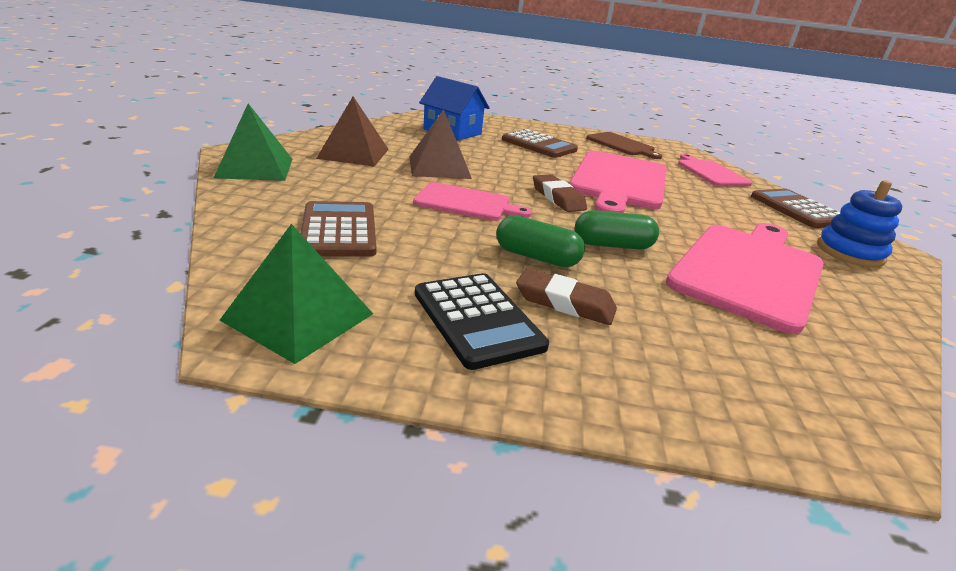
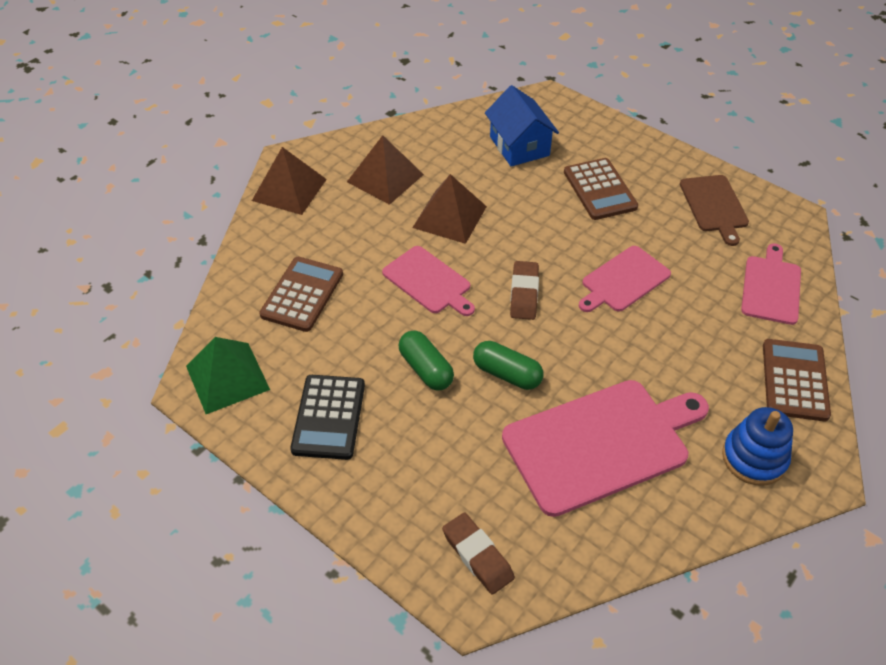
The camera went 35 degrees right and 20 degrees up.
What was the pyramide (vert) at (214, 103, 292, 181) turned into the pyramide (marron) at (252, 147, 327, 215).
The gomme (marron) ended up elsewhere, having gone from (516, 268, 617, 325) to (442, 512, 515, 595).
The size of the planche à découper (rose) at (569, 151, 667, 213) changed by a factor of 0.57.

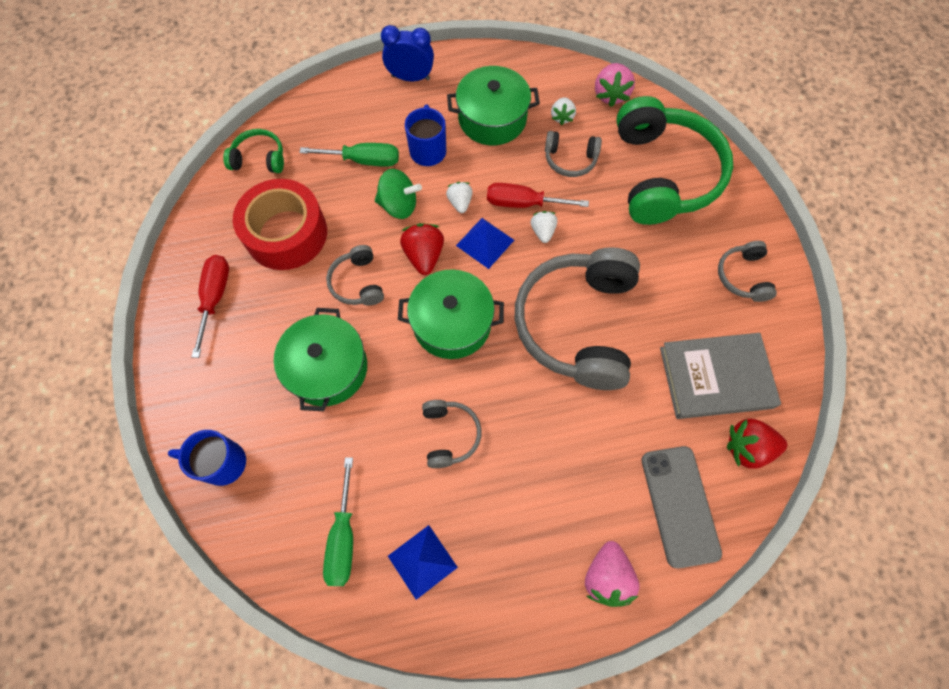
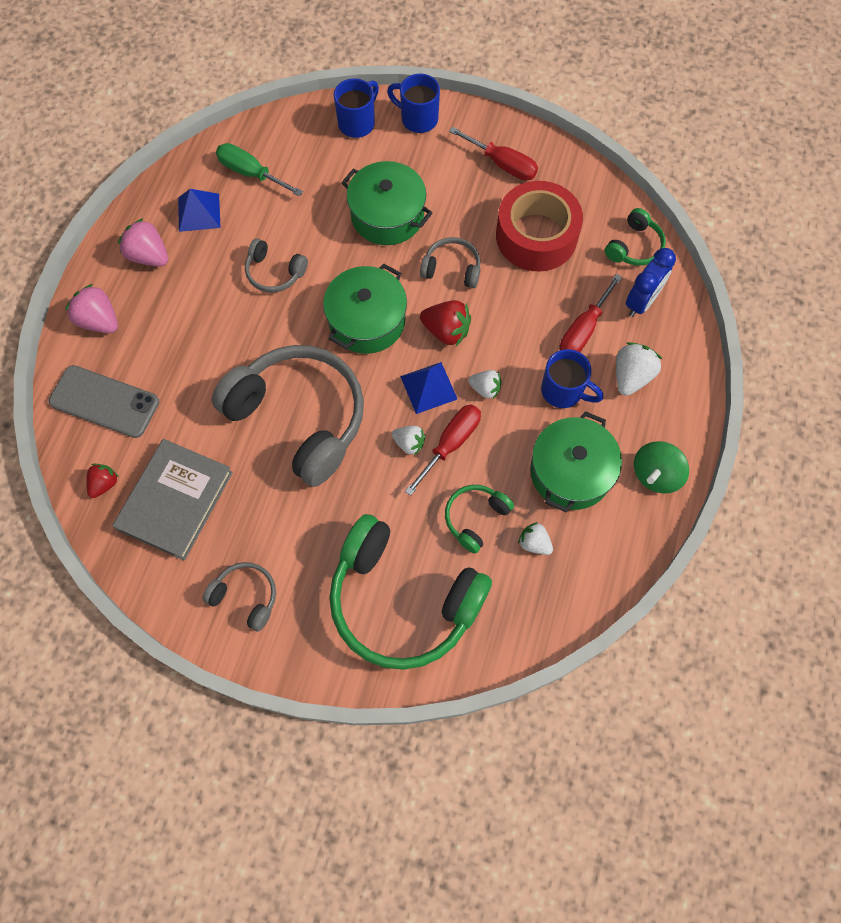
The camera went 120 degrees right and 0 degrees up.
What was the tournevis (vert) at (299, 143, 399, 167) turned into the tournevis (rouge) at (559, 274, 622, 352).
The toupie (vert) ended up elsewhere, having gone from (375, 169, 422, 219) to (634, 441, 689, 494).
The réveil (bleu) ended up elsewhere, having gone from (381, 25, 434, 81) to (626, 248, 676, 317).
What was the casque audio (gris) at (545, 131, 602, 177) turned into the casque audio (vert) at (445, 485, 514, 554).
The fraise (rose) ended up elsewhere, having gone from (595, 63, 635, 107) to (118, 218, 168, 267).
The size of the fraise (rouge) at (727, 419, 787, 468) changed by a factor of 0.63.
The second view gained the tasse (bleu) at (387, 74, 440, 133).
The second view gained the fraise (blanc) at (616, 342, 662, 396).

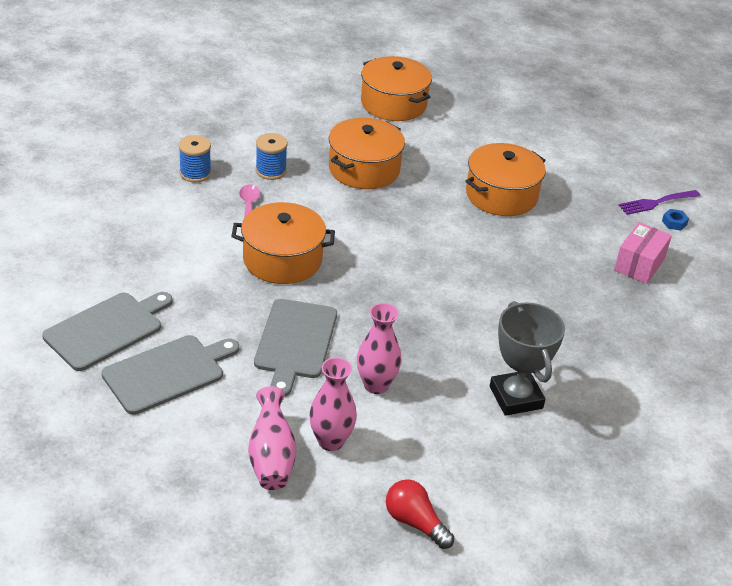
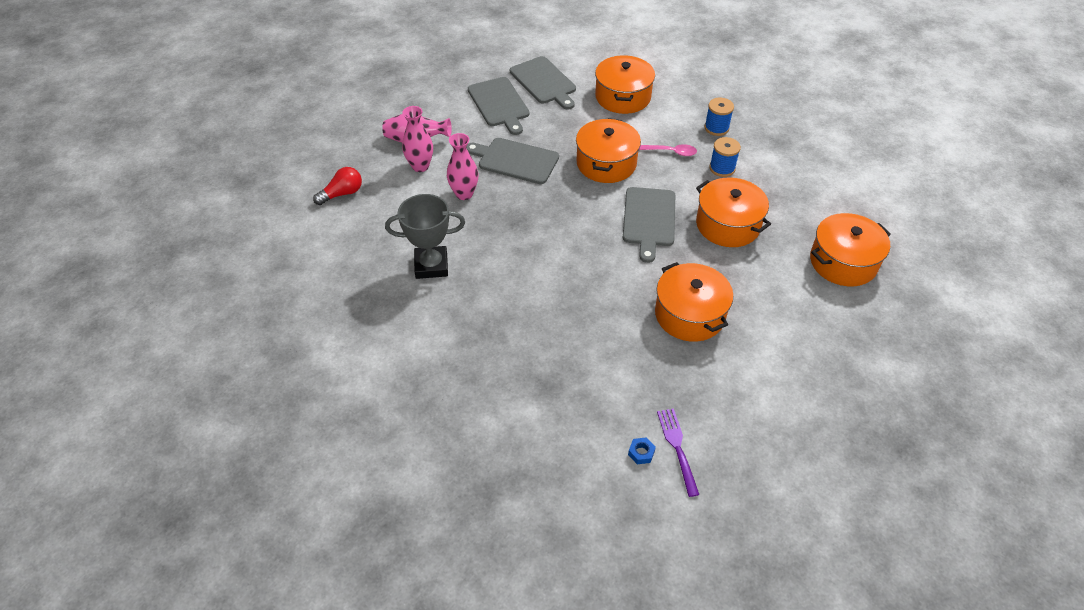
The camera went 105 degrees right and 10 degrees up.
The second view lost the boîte (rose) at (614, 222, 672, 284).
The second view gained the marmite (orange) at (595, 55, 655, 114).
The second view gained the planche à découper (gris) at (623, 187, 675, 263).

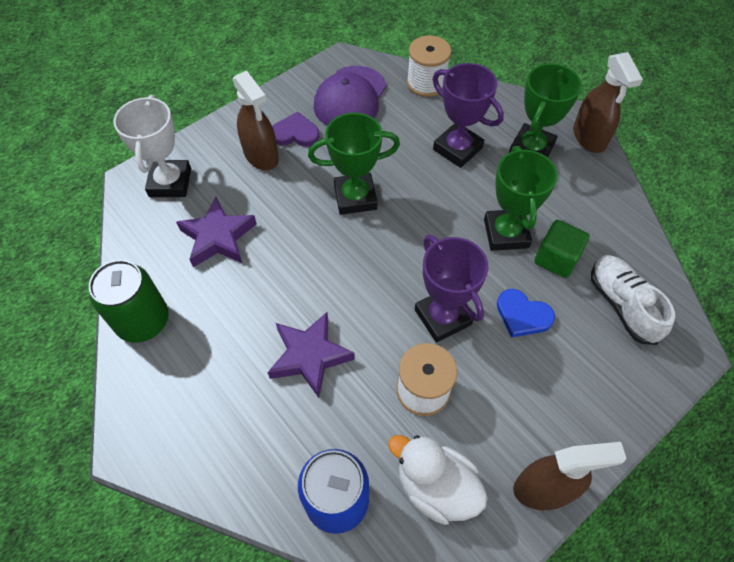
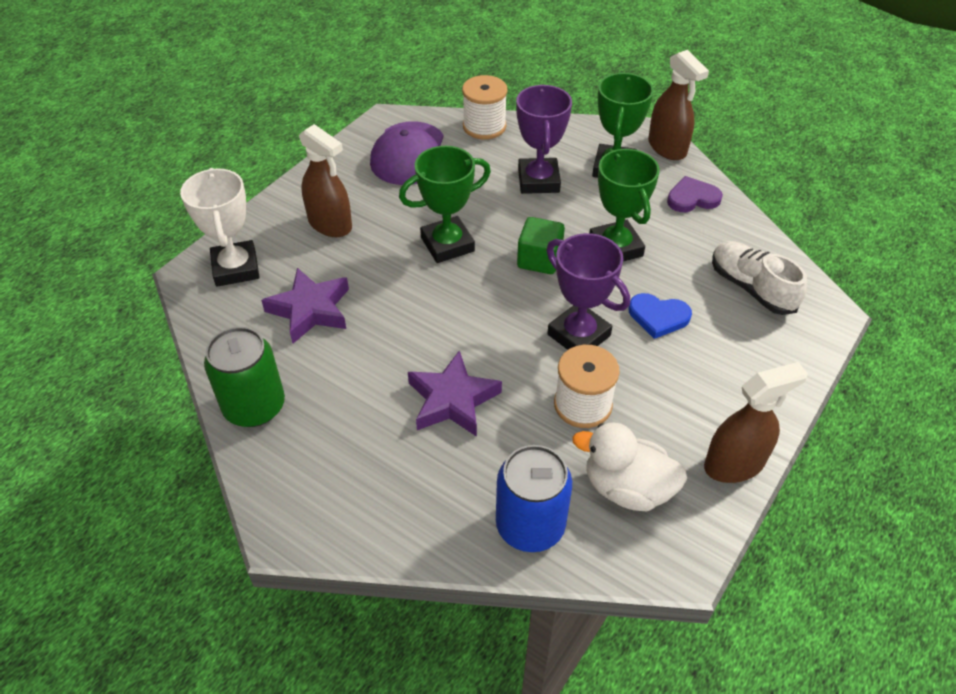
The camera went 15 degrees left and 10 degrees down.
The cœur (violet) ended up elsewhere, having gone from (272, 112, 320, 147) to (667, 176, 723, 212).
The trophée (violet) at (432, 63, 504, 168) ended up facing another way, 60 degrees clockwise from before.
The cube (vert) ended up elsewhere, having gone from (534, 220, 590, 278) to (517, 217, 565, 274).

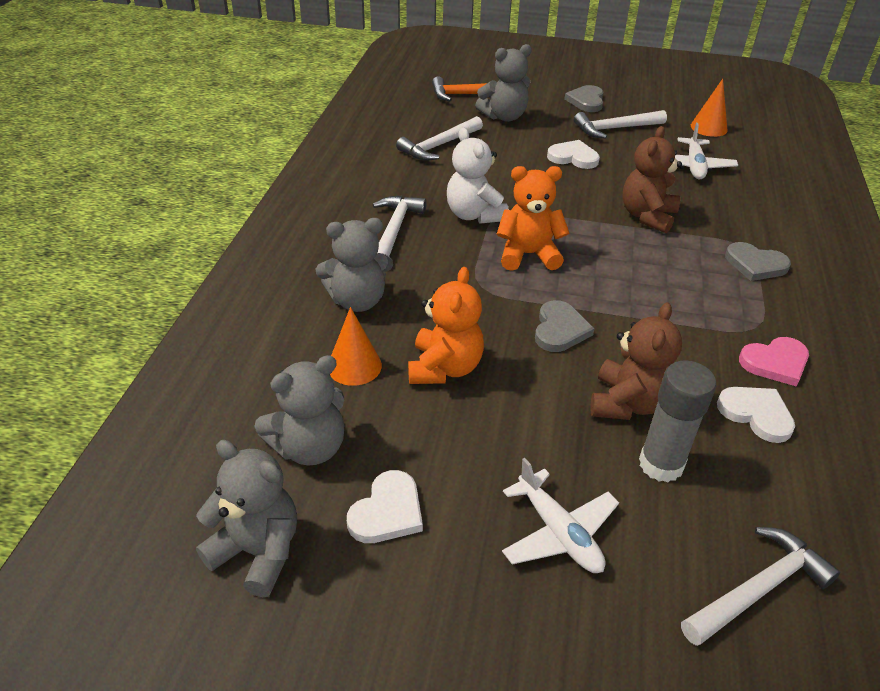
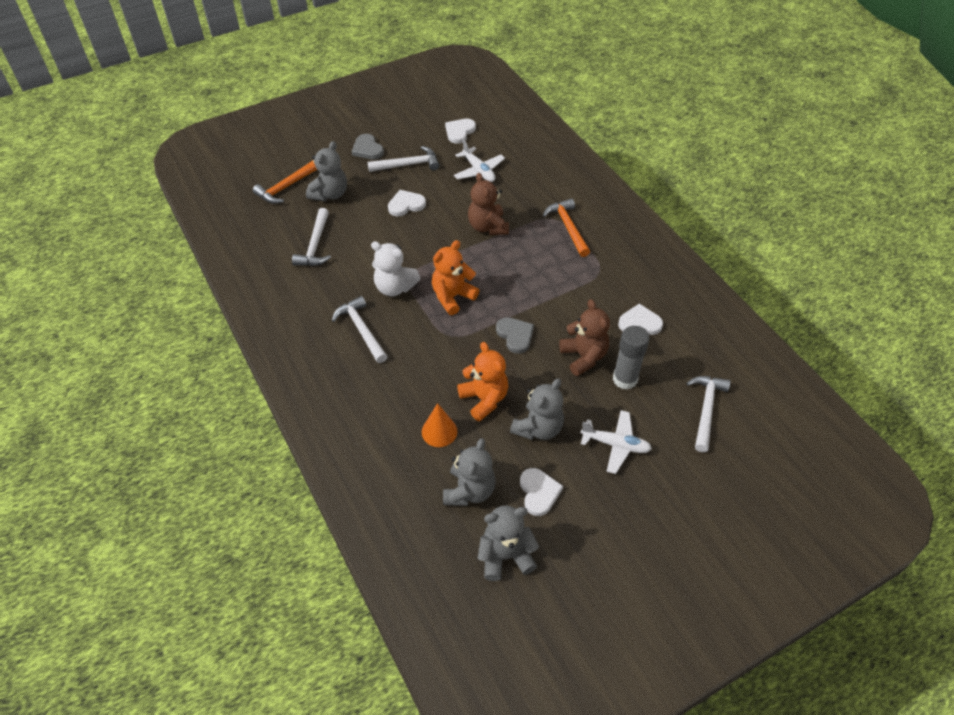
The camera went 40 degrees left and 10 degrees up.
The ours en peluche (gris) ended up elsewhere, having gone from (316, 218, 393, 312) to (510, 378, 564, 440).
The marteau (blanc) at (574, 110, 667, 139) ended up facing another way, 135 degrees counterclockwise from before.
Where the cône (orange) stood at (691, 79, 728, 137), the cœur (blanc) came to stand at (445, 119, 476, 144).
Where the cœur (gris) stood at (725, 242, 791, 281), the marteau (orange) came to stand at (543, 198, 590, 257).
The second view lost the cœur (rose) at (739, 337, 809, 387).

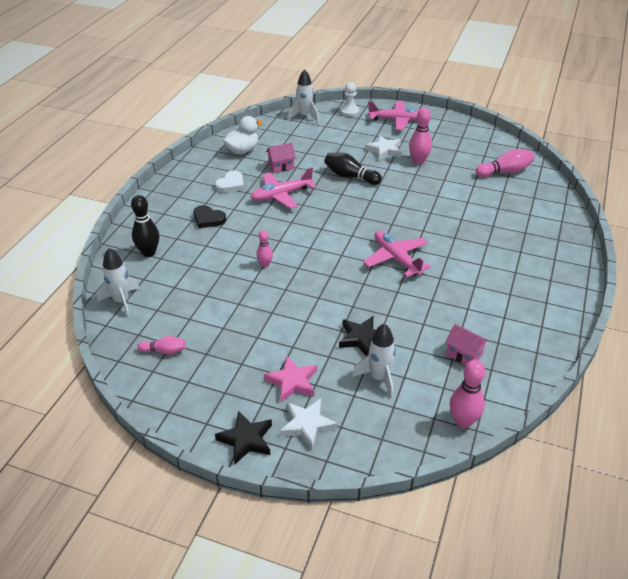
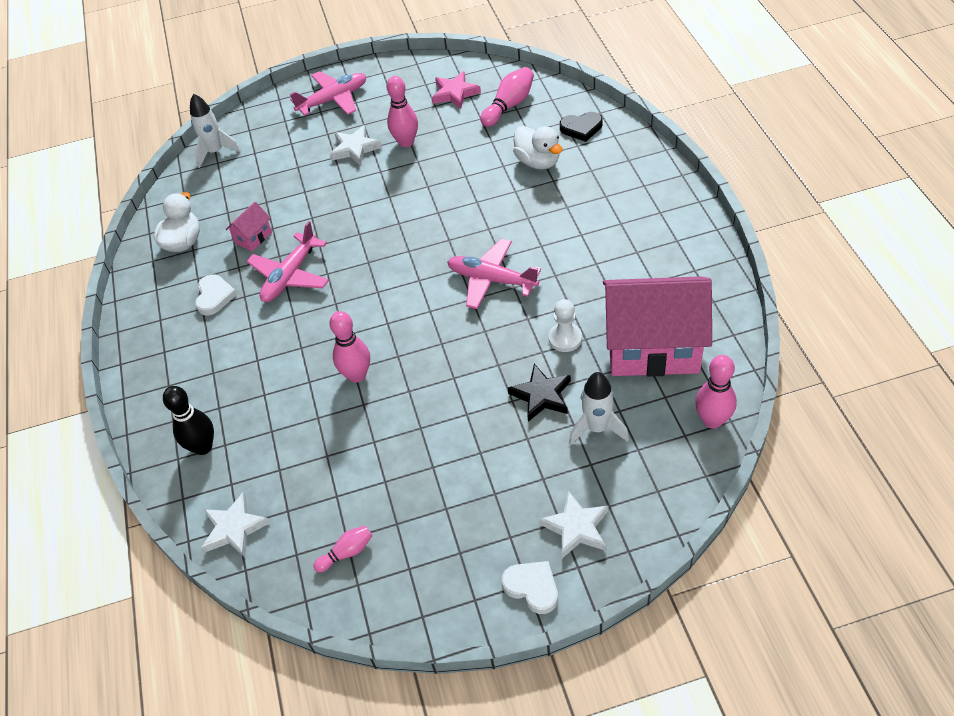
The camera went 30 degrees left and 10 degrees up.
Where the fusée (blanc) stood at (97, 248, 140, 317), the étoile (blanc) came to stand at (202, 493, 270, 558).
The cœur (noir) ended up elsewhere, having gone from (193, 205, 226, 228) to (560, 112, 602, 142).
Where the étoile (noir) stood at (215, 411, 272, 464), the cœur (blanc) came to stand at (501, 561, 558, 614).
The size of the quille (rose) at (256, 230, 273, 267) changed by a factor of 1.65.
The étoile (rose) ended up elsewhere, having gone from (264, 356, 317, 402) to (432, 71, 481, 109).
The second view lost the quille (noir) at (324, 153, 382, 185).
The pion (blanc) ended up elsewhere, having gone from (340, 82, 359, 117) to (549, 299, 582, 352).
The size of the maison (rose) at (445, 324, 489, 365) changed by a factor of 2.46.
The second view gained the canard (blanc) at (513, 126, 563, 170).

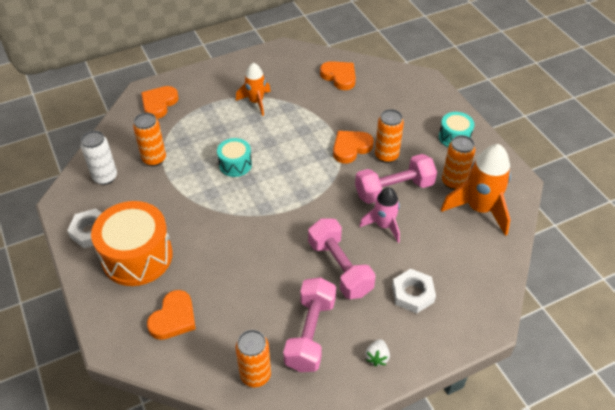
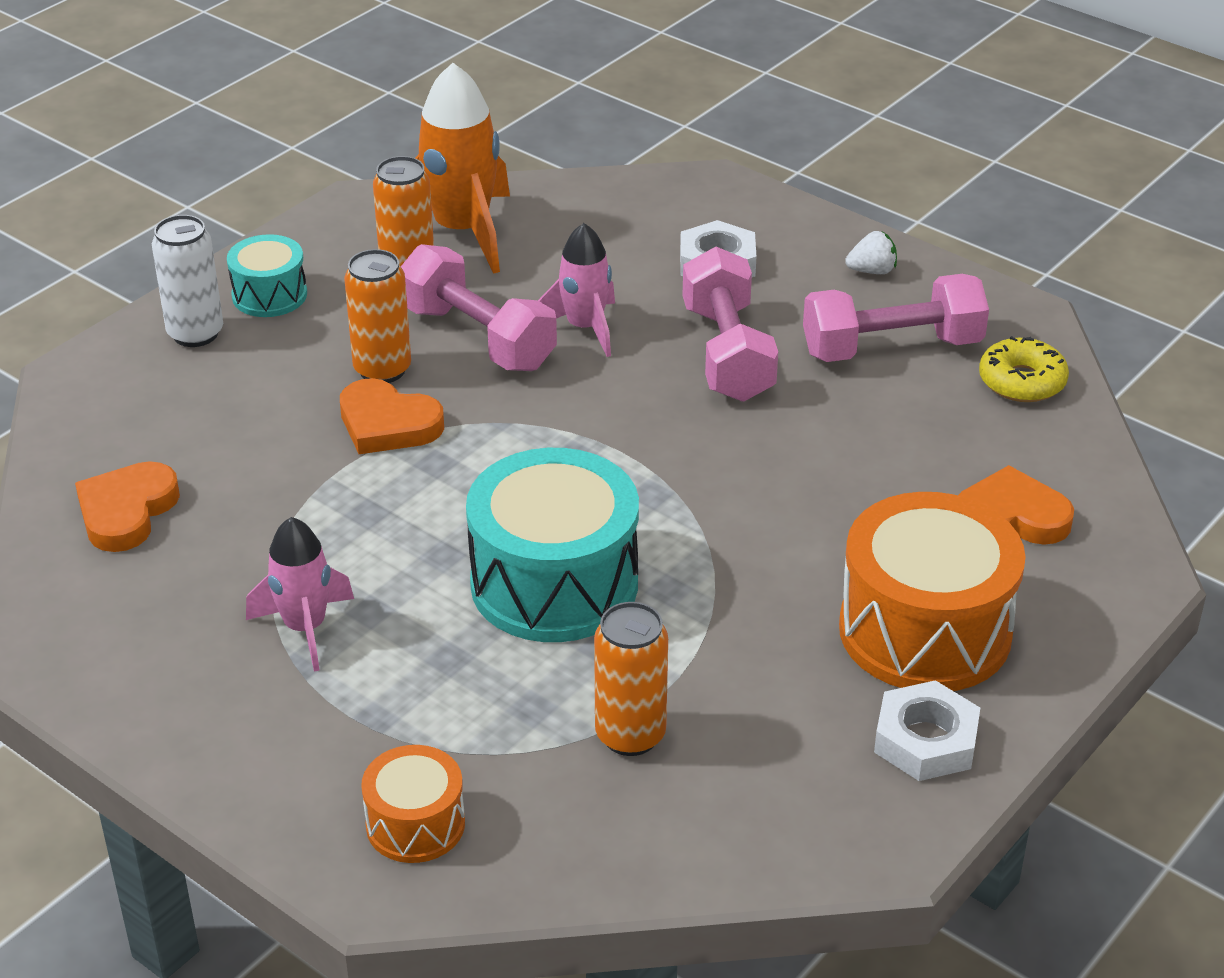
The camera went 115 degrees left and 10 degrees down.
The canette (blanc) ended up elsewhere, having gone from (81, 131, 117, 185) to (152, 215, 223, 347).
Where the cœur (orange) stood at (141, 86, 179, 119), the tambour (orange) came to stand at (361, 745, 465, 863).
The size of the tambour (turquoise) at (217, 138, 252, 177) changed by a factor of 1.91.
What was the fusée (orange) at (236, 63, 271, 116) turned into the fusée (rose) at (246, 517, 354, 672).
Where the canette (orange) stood at (236, 330, 271, 387), the beignet (jaune) came to stand at (979, 336, 1069, 402).
The haltère (rose) at (308, 218, 376, 299) ended up facing another way, 45 degrees counterclockwise from before.

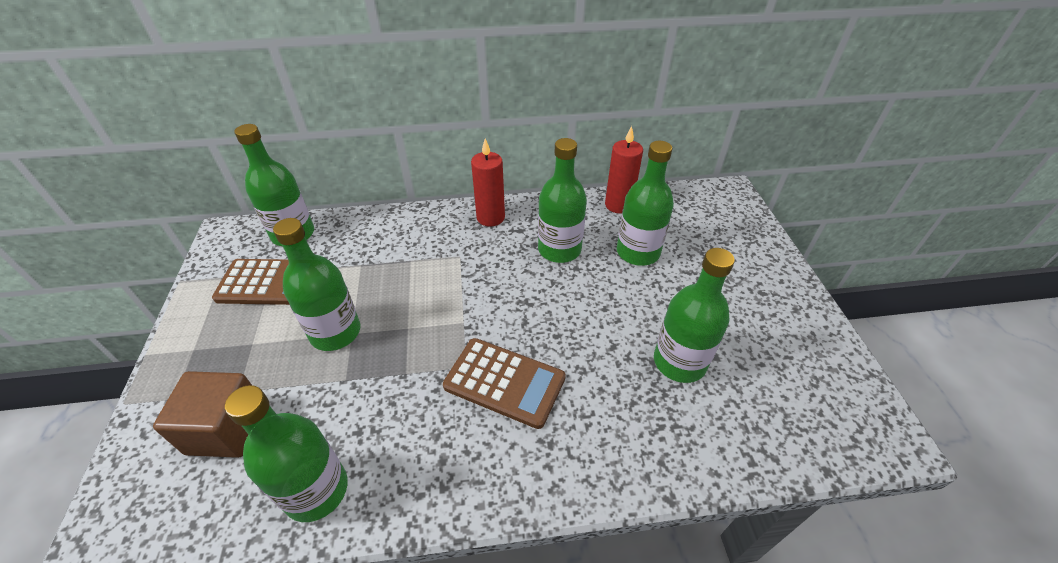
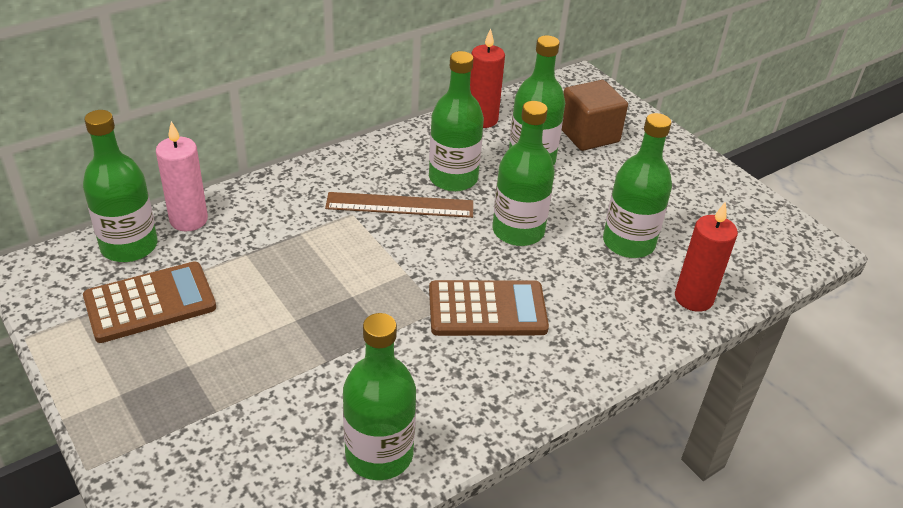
The camera went 30 degrees left and 5 degrees down.
The cube (marron) ended up elsewhere, having gone from (153, 371, 252, 458) to (562, 80, 628, 151).
The bouteille (vert) ended up elsewhere, having gone from (273, 218, 360, 351) to (492, 101, 555, 246).
The bougie (rouge) ended up elsewhere, having gone from (471, 138, 505, 227) to (675, 201, 738, 312).
The second view gained the bougie (rose) at (156, 121, 208, 231).
The second view gained the règle (marron) at (325, 192, 473, 218).

